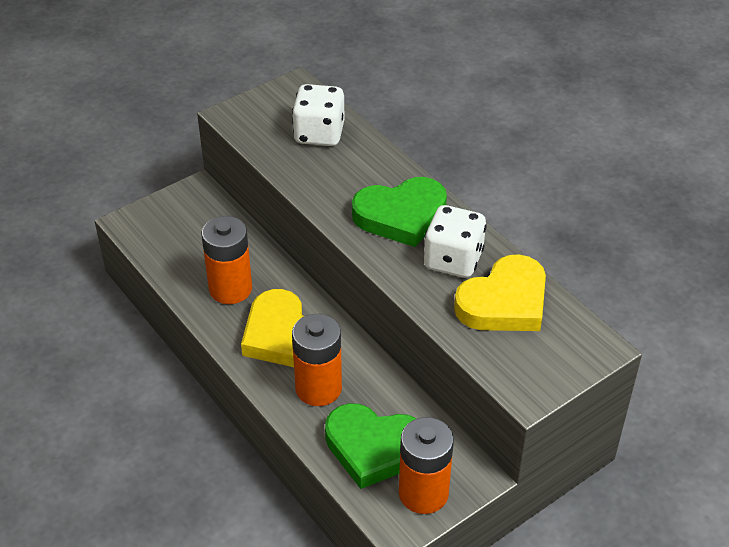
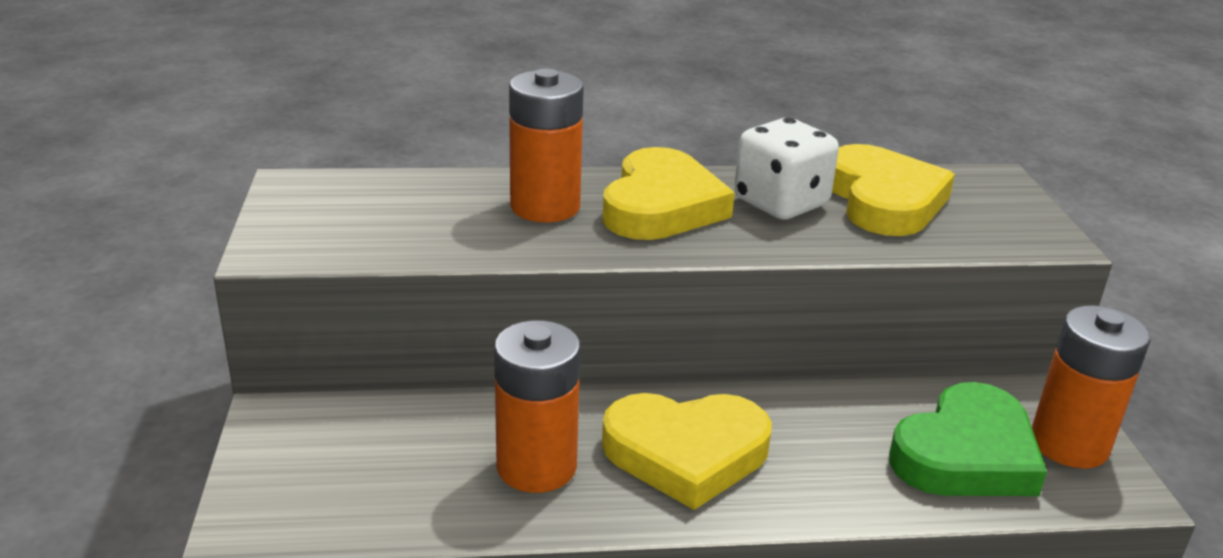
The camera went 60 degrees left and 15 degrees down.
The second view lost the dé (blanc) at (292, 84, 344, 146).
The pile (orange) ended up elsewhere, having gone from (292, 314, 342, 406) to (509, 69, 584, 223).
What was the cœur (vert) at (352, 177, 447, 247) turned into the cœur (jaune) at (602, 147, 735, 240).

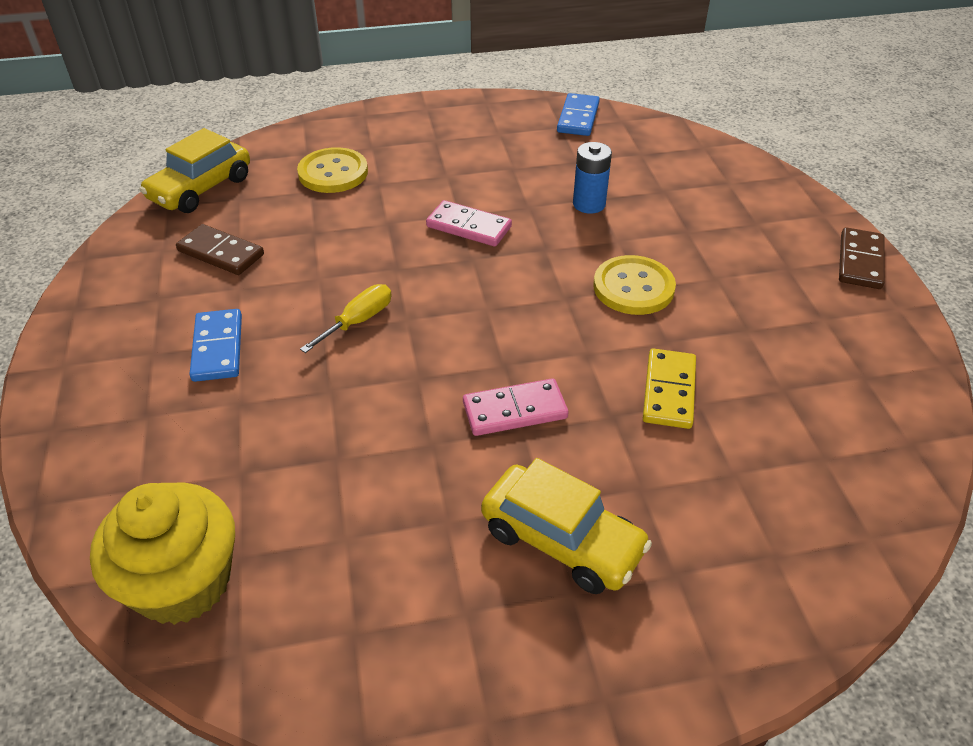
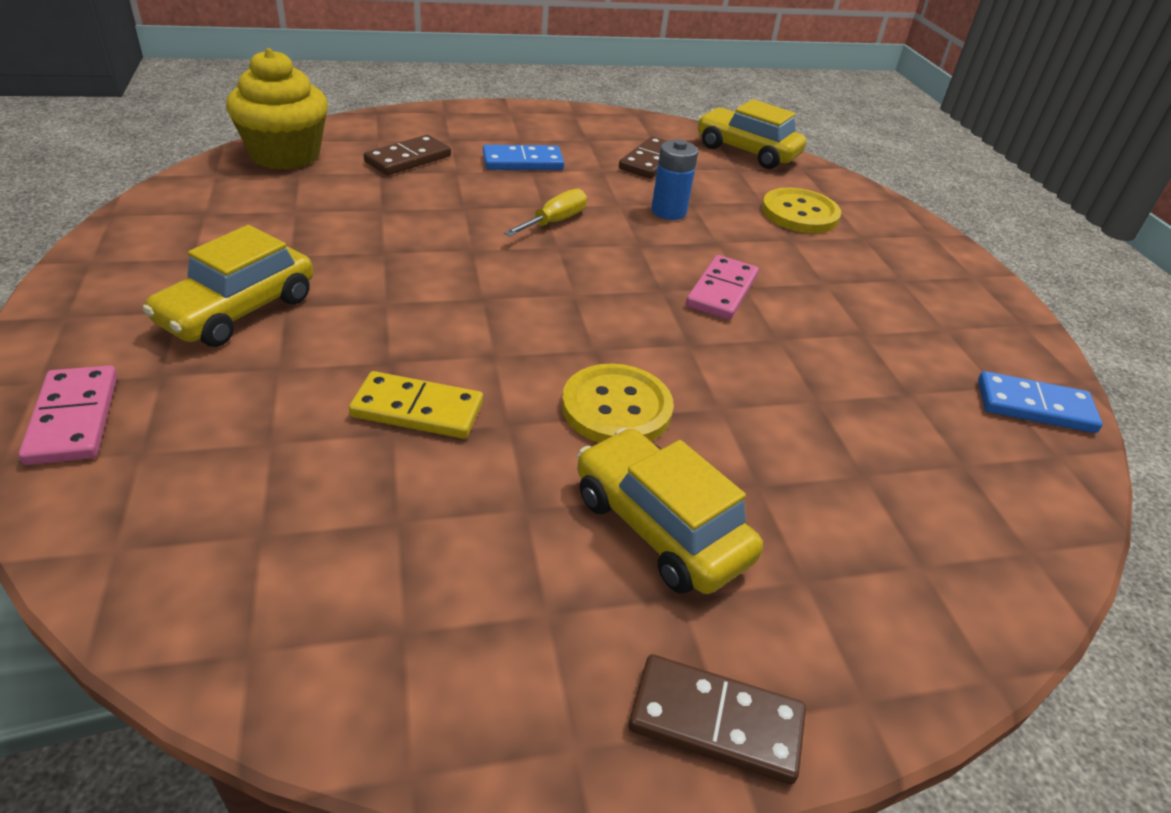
The camera went 85 degrees right and 5 degrees down.
The tournevis (jaune) at (300, 284, 391, 353) ended up facing another way, 90 degrees counterclockwise from before.
The domino (rose) ended up elsewhere, having gone from (463, 378, 568, 436) to (19, 365, 117, 465).
The pile (bleu) ended up elsewhere, having gone from (573, 142, 612, 214) to (651, 139, 698, 220).
The second view gained the domino (marron) at (364, 135, 451, 175).
The second view gained the voiture (jaune) at (577, 428, 763, 594).

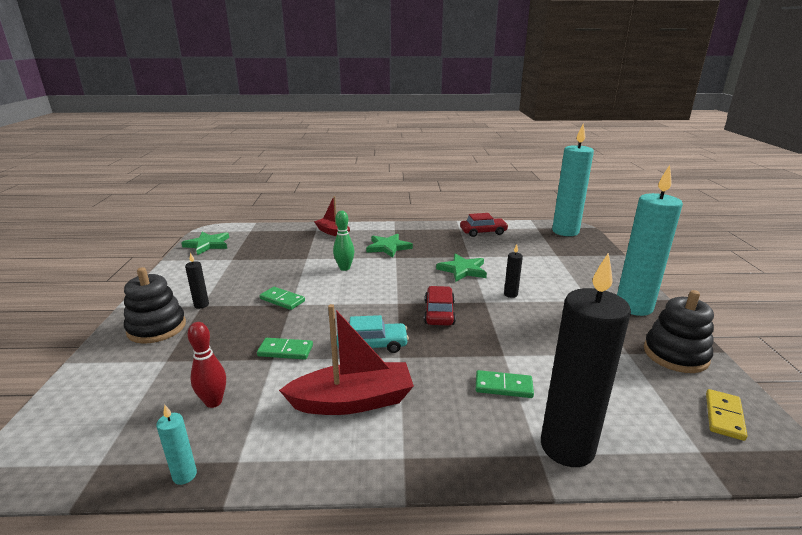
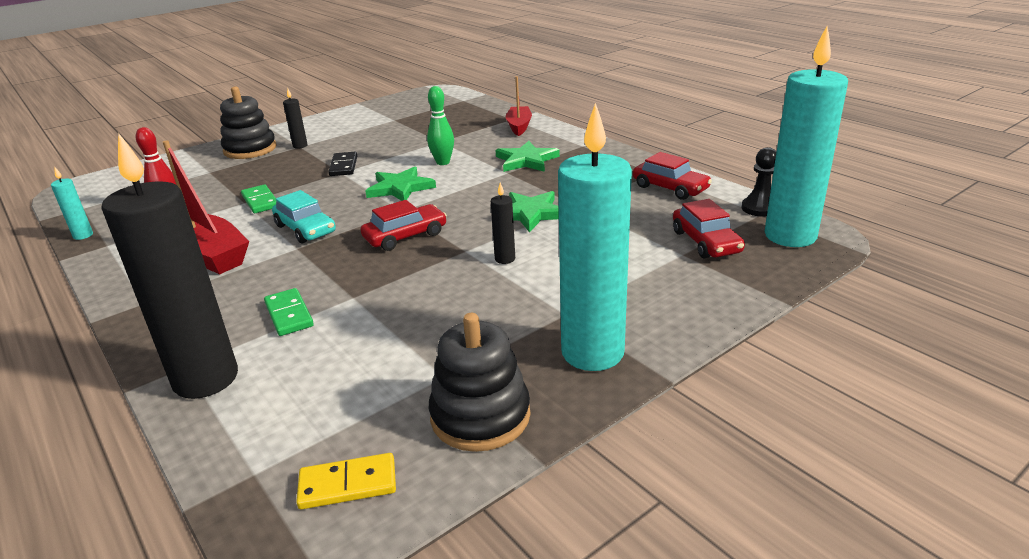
The camera went 55 degrees right and 5 degrees up.
The étoile (vert) ended up elsewhere, having gone from (181, 232, 229, 255) to (366, 167, 436, 201).
What was the domino (vert) at (260, 287, 305, 310) turned into the domino (noir) at (328, 152, 357, 176).
The second view gained the voiture (rouge) at (673, 199, 745, 258).
The second view gained the pion (noir) at (741, 147, 776, 217).

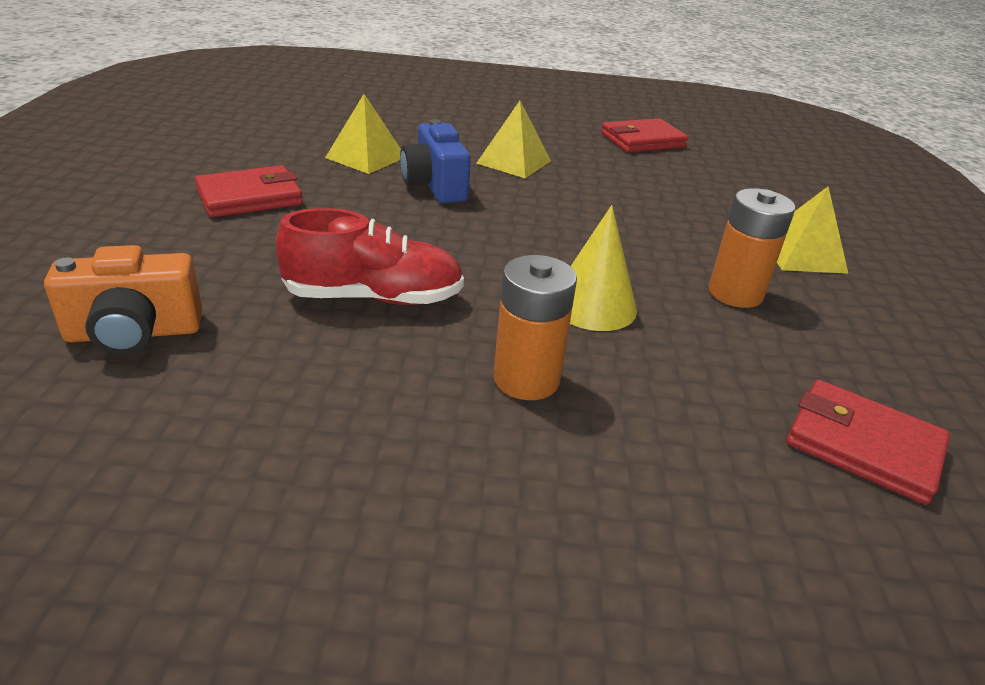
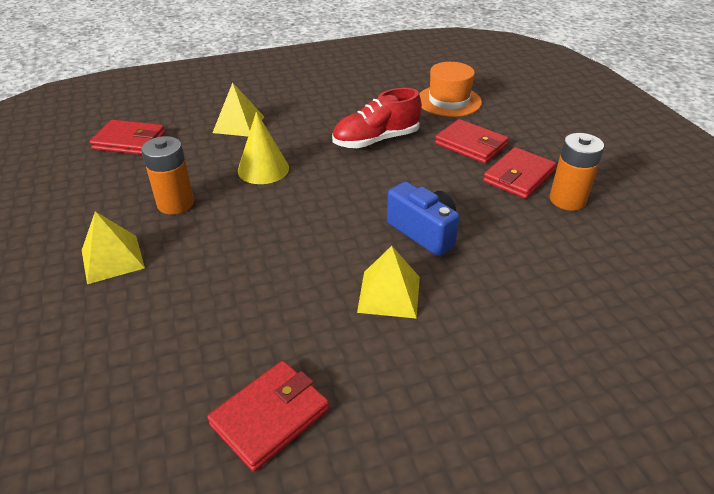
The camera went 160 degrees right and 5 degrees up.
Where the appareil photo (orange) stood at (44, 245, 202, 354), the chapeau (orange) came to stand at (419, 62, 482, 117).
The pyramide (jaune) ended up elsewhere, having gone from (325, 94, 401, 174) to (212, 82, 264, 137).
The pile (orange) ended up elsewhere, having gone from (493, 255, 577, 400) to (550, 133, 604, 210).
The second view gained the portefeuille (rouge) at (435, 119, 509, 164).

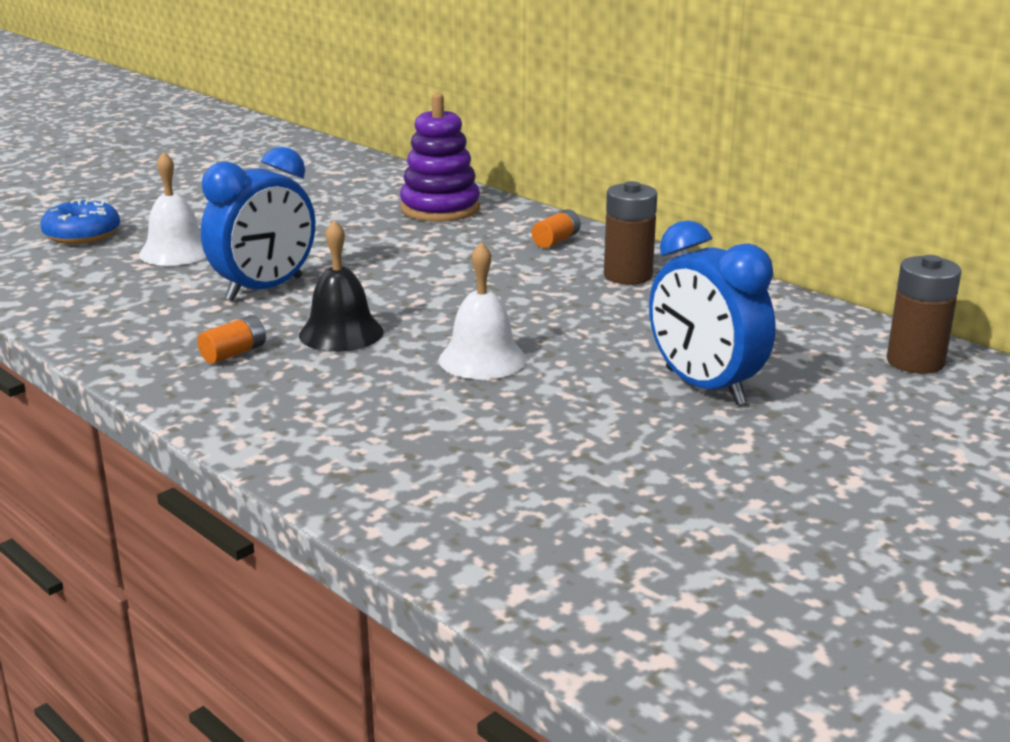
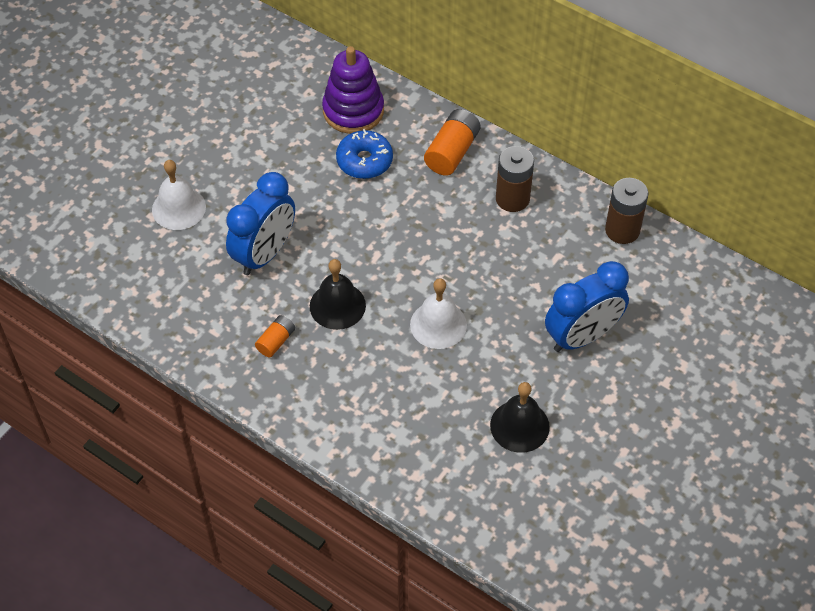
The camera went 10 degrees left and 30 degrees up.
The beignet (bleu) ended up elsewhere, having gone from (40, 198, 120, 244) to (336, 129, 393, 179).
The size of the pile (orange) at (532, 209, 581, 248) changed by a factor of 1.71.
The réveil (bleu) at (649, 220, 776, 405) ended up facing another way, 75 degrees counterclockwise from before.
The pile (marron) ended up elsewhere, having gone from (887, 255, 961, 374) to (605, 178, 648, 244).
The second view gained the cloche (noir) at (490, 382, 550, 453).

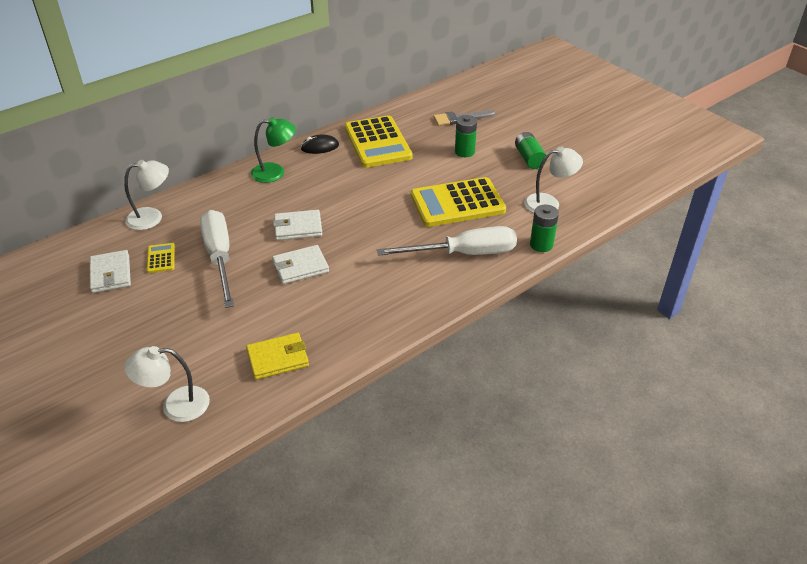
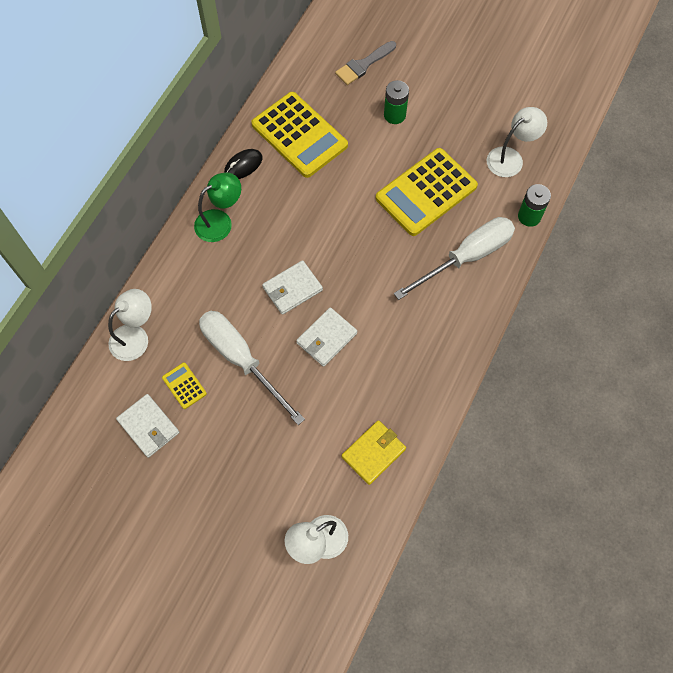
The camera went 25 degrees left and 25 degrees up.
The second view lost the pile (vert) at (515, 132, 547, 169).

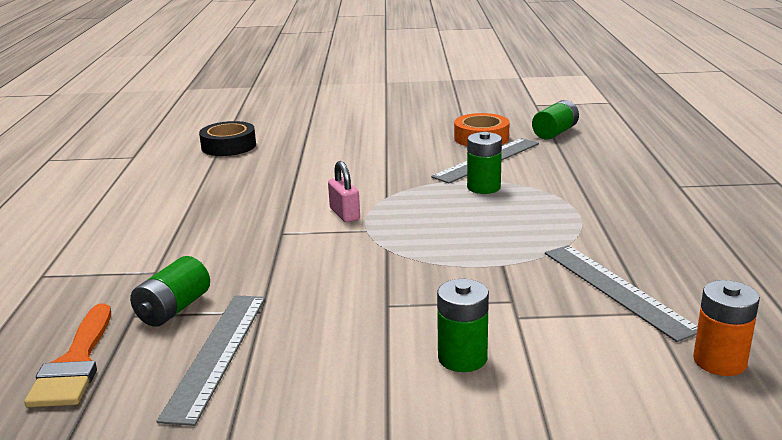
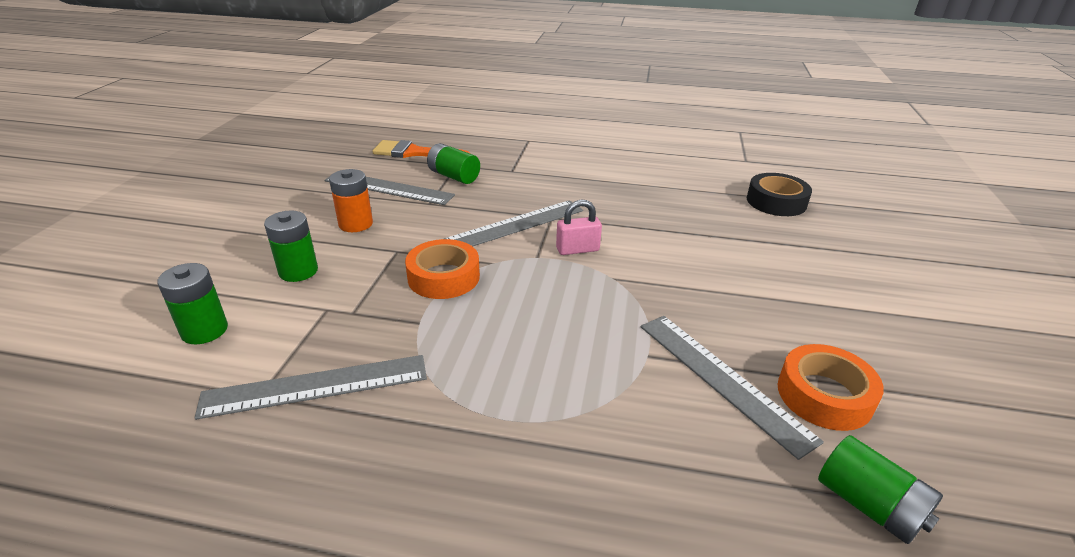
The camera went 100 degrees right and 10 degrees up.
The pile (vert) ended up elsewhere, having gone from (467, 132, 502, 194) to (157, 263, 228, 344).
The pile (orange) ended up elsewhere, having gone from (693, 280, 760, 376) to (329, 169, 373, 232).
The second view gained the ruban adhésif (orange) at (405, 239, 480, 299).
The second view gained the règle (gris) at (444, 200, 583, 246).

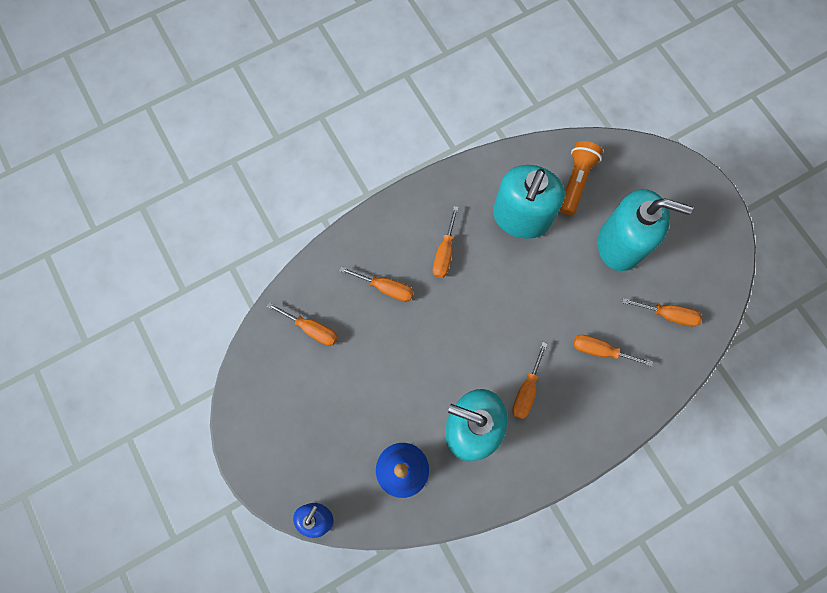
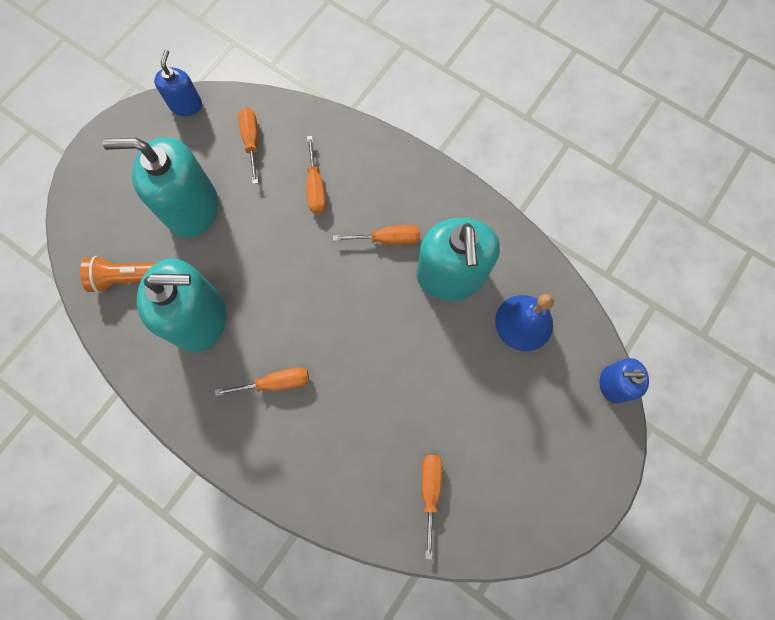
The camera went 115 degrees left and 0 degrees up.
The second view lost the tournevis (orange) at (340, 266, 414, 302).
The distributeur de savon (turquoise) at (598, 189, 693, 271) ended up facing another way, 75 degrees counterclockwise from before.
The second view gained the distributeur de savon (bleu) at (154, 50, 202, 116).

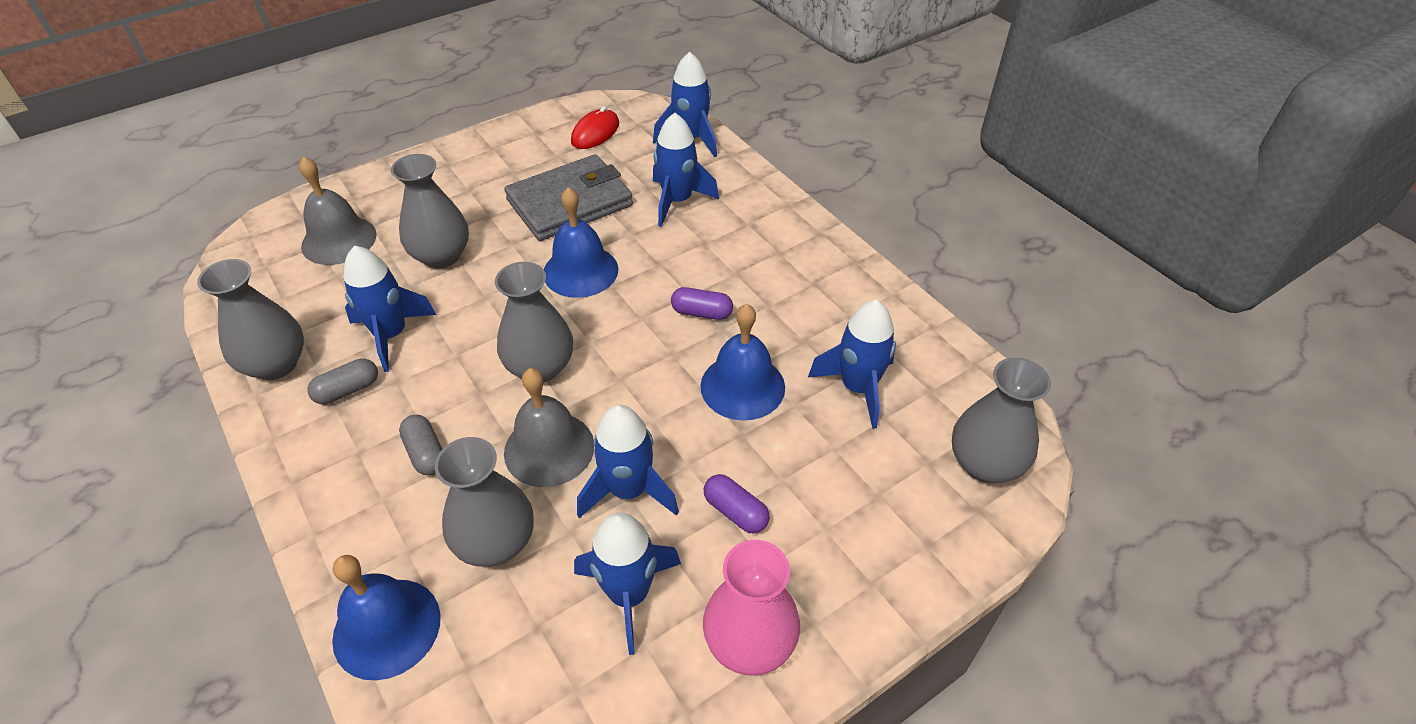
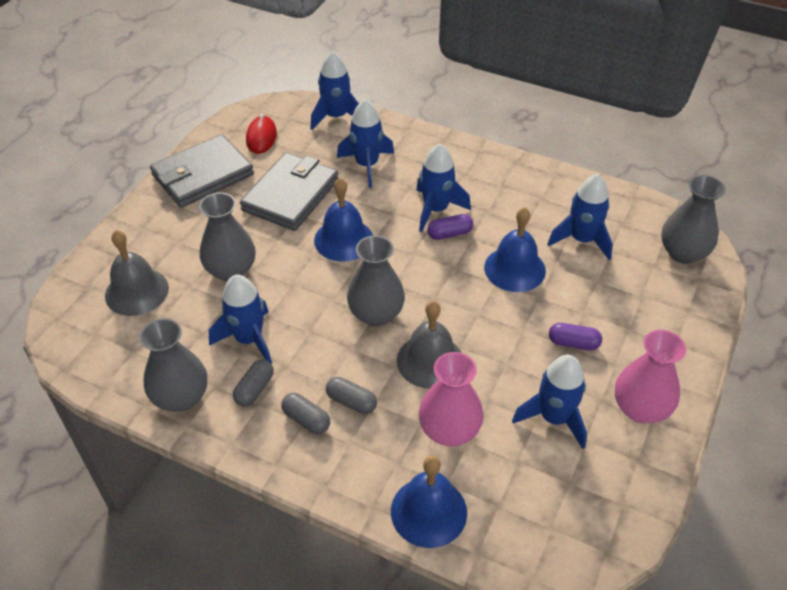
The camera went 30 degrees left and 0 degrees up.
What was the vase (gris) at (435, 437, 534, 567) turned into the vase (rose) at (419, 352, 484, 446).
The fusée (bleu) ended up elsewhere, having gone from (577, 405, 679, 518) to (416, 143, 471, 232).
The second view gained the portefeuille (gris) at (150, 134, 254, 208).
The second view gained the gélule (gris) at (281, 393, 330, 434).

